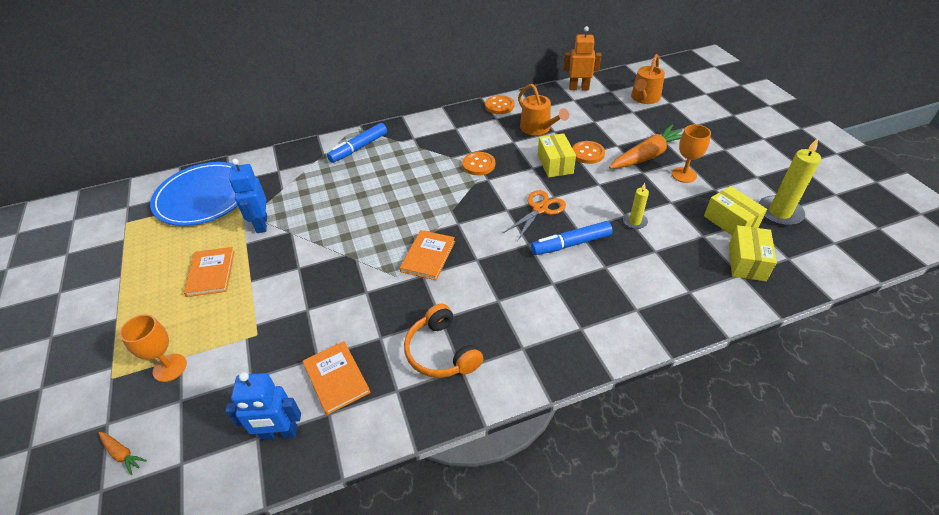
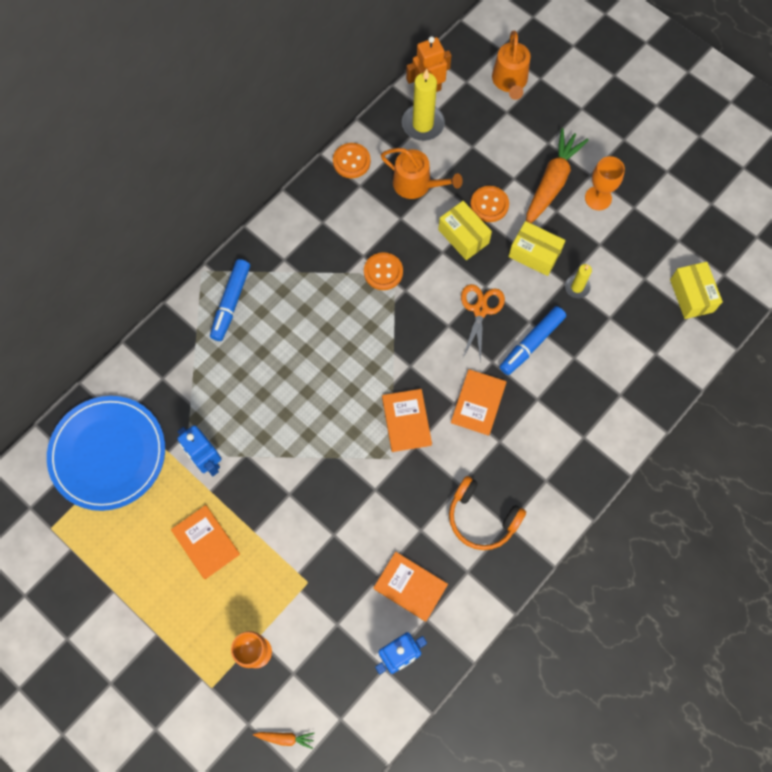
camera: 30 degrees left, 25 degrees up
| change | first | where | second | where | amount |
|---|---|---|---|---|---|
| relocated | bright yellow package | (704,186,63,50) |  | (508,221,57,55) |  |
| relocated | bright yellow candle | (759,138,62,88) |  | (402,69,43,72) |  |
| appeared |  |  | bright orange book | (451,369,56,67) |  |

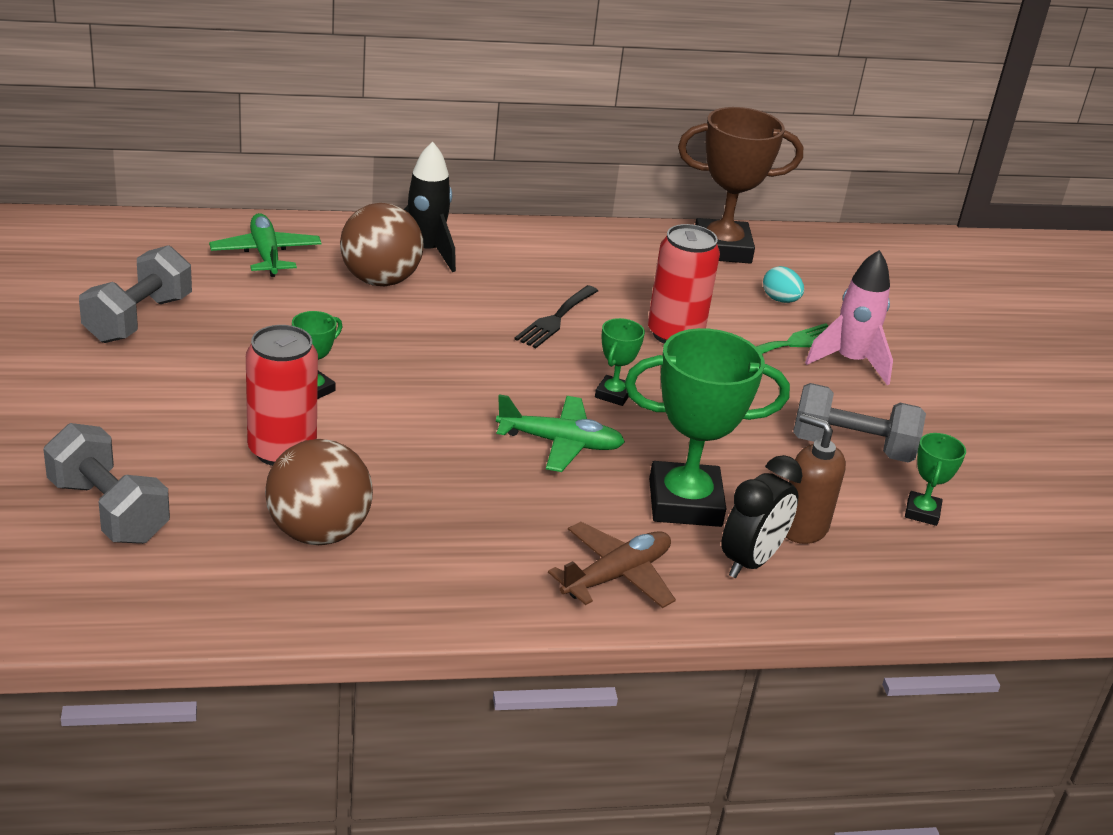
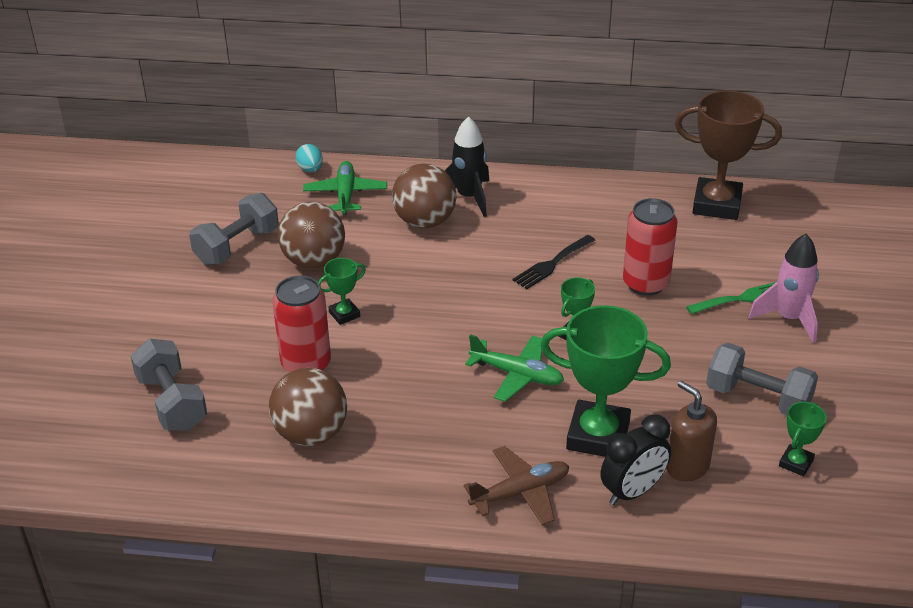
camera: 20 degrees right, 5 degrees up
| change | first | where | second | where | amount |
|---|---|---|---|---|---|
| relocated | aqua egg | (763,266,41,37) |  | (296,144,27,28) |  |
| appeared |  |  | russet sphere | (278,202,67,67) |  |

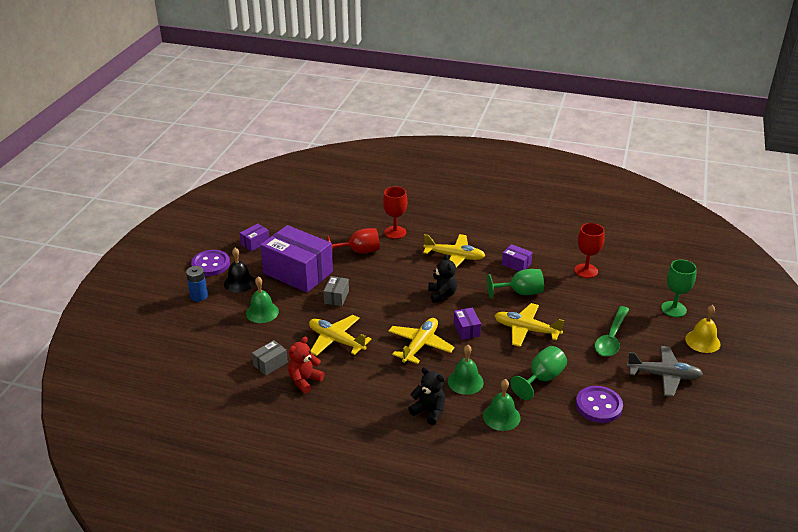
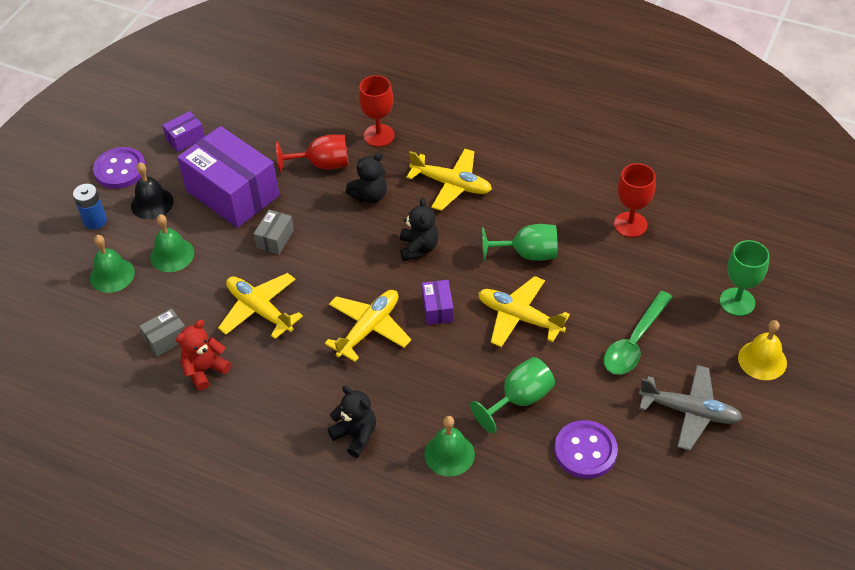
camera: 10 degrees right, 15 degrees up
| change | first | where | second | where | amount |
|---|---|---|---|---|---|
| relocated | leaf-green hand bell | (448,345,36,50) |  | (90,235,45,58) |  |
| missing | violet package | (502,244,30,27) |  |  |  |
| appeared |  |  | ebony stuffed bear | (346,153,41,50) |  |

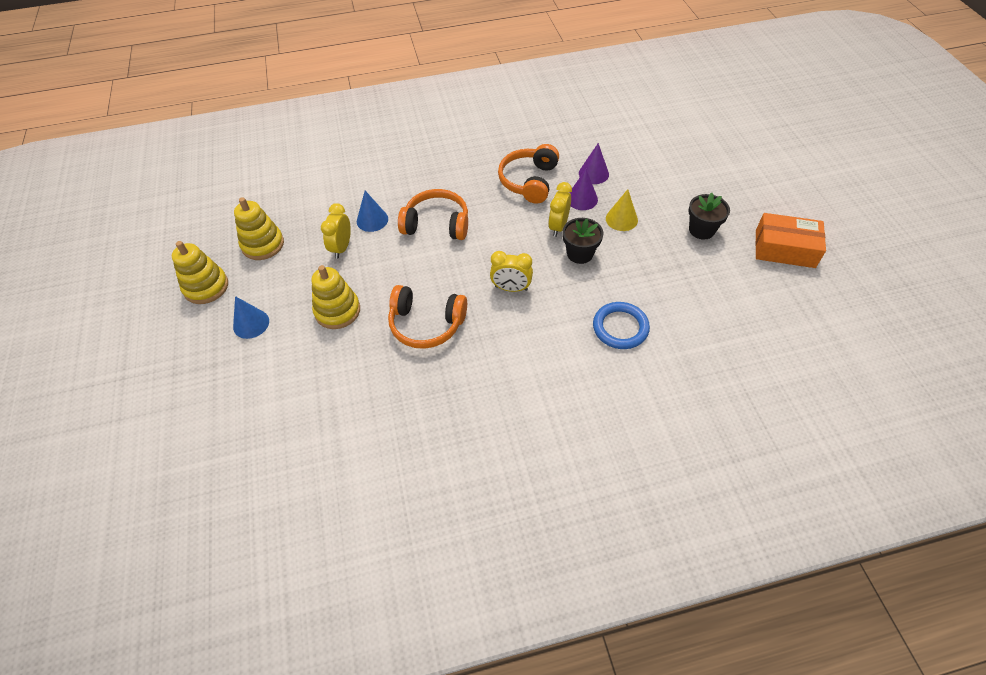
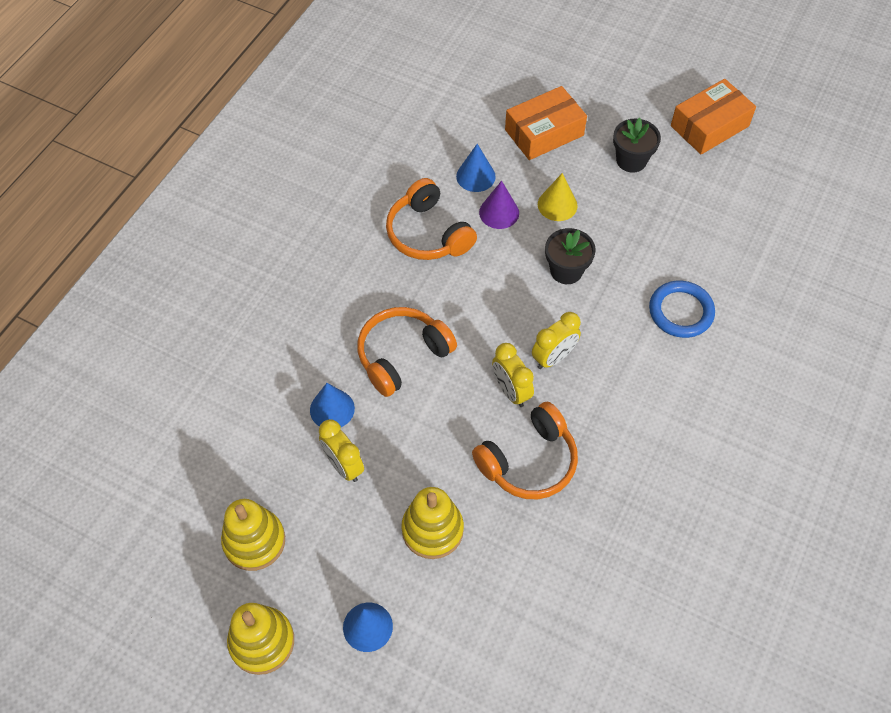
camera: 50 degrees left, 5 degrees up
| change | first | where | second | where | amount |
|---|---|---|---|---|---|
| relocated | bright yellow bedside clock | (548,182,24,55) |  | (492,343,42,64) |  |
| colour | violet cone | (579,143,30,41) | blue cone | (456,144,40,48) |  |
| appeared |  |  | bright orange package | (505,86,82,74) |  |

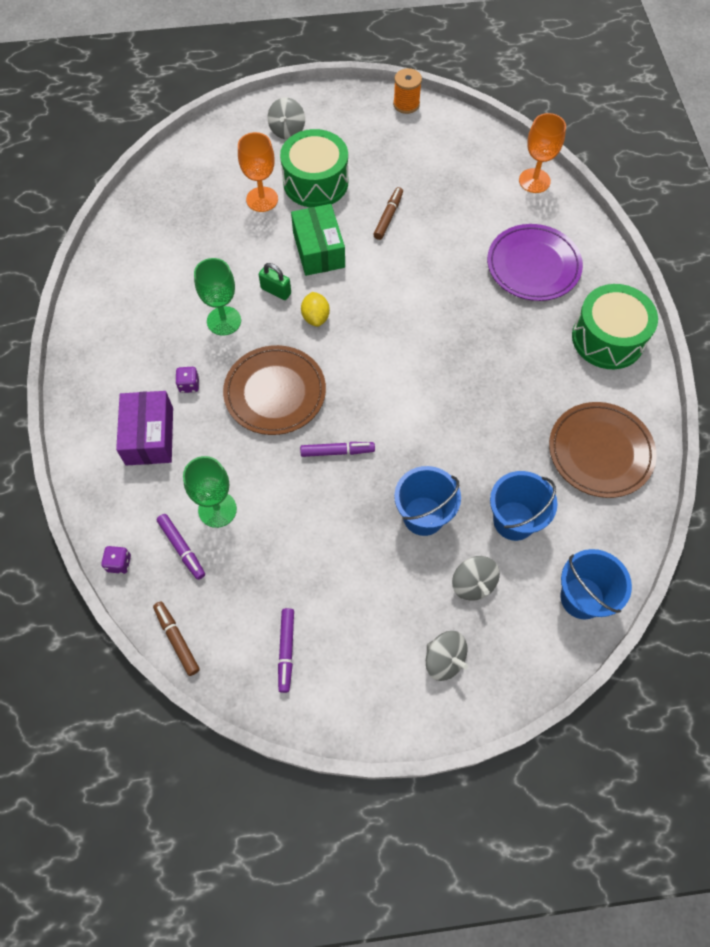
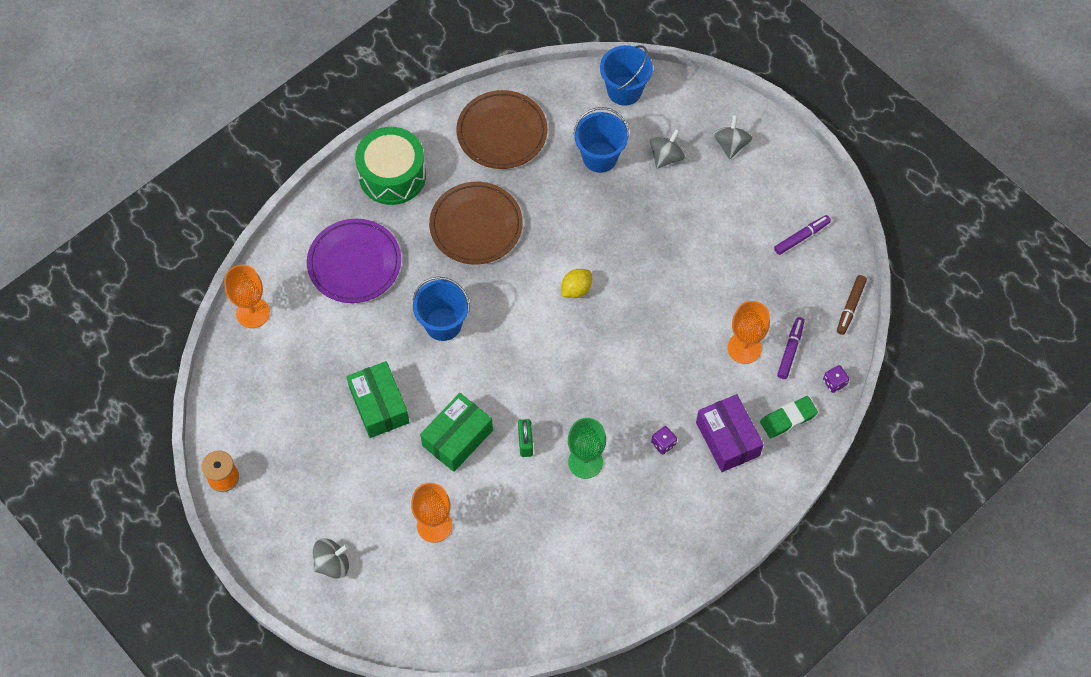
camera: 125 degrees left, 0 degrees up
| change | first | where | second | where | amount |
|---|---|---|---|---|---|
| spun | violet package | (116,391,57,74) |  | (696,394,68,78) | 75 degrees counterclockwise |
| colour | leaf-green chalice | (183,456,54,72) | bright orange chalice | (728,301,42,63) |  |
| relocated | russet plate | (223,345,103,90) |  | (429,182,94,82) |  |
| missing | leaf-green snare drum | (280,129,68,78) |  |  |  |
| missing | violet marker pen | (300,442,75,15) |  |  |  |
| relocated | bright yellow toy lemon | (301,292,29,35) |  | (562,269,30,29) |  |
| exchanged | russet marker pen | (373,187,30,53) | leaf-green package | (346,361,64,77) |  |
| relocated | blue bucket | (394,466,67,70) |  | (413,277,57,64) |  |
| appeared |  |  | leaf-green gum eraser | (760,396,58,42) |  |

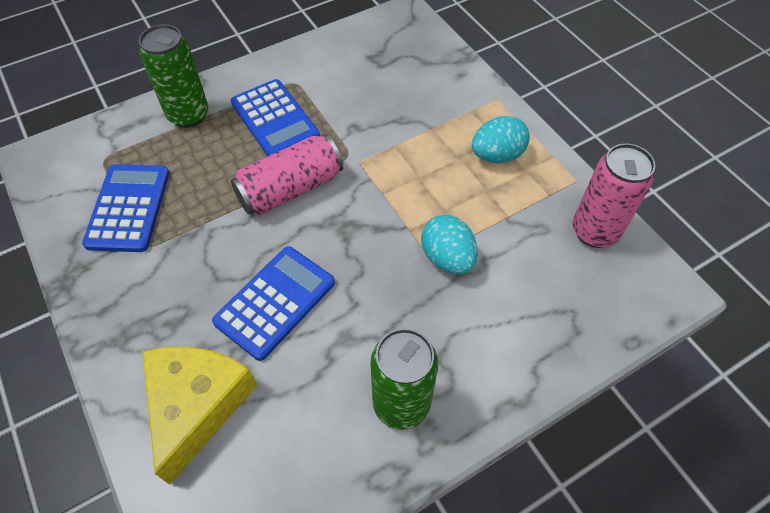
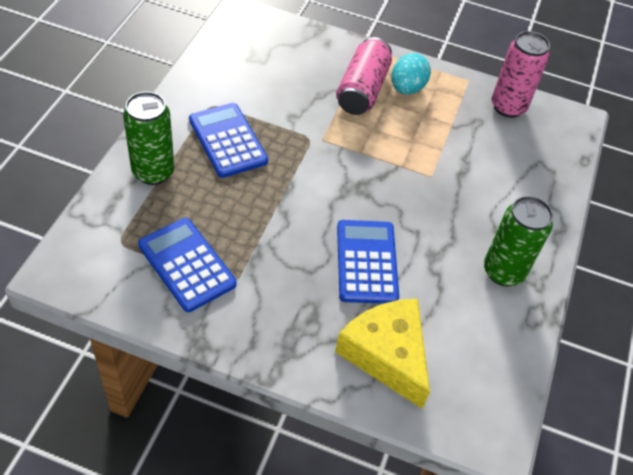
camera: 45 degrees left, 5 degrees down
| change | first | where | second | where | amount |
|---|---|---|---|---|---|
| spun | blue calculator | (231,79,89,77) |  | (189,103,79,75) | 135 degrees counterclockwise |
| relocated | rosy soda can | (231,134,112,81) |  | (336,37,56,78) |  |
| missing | aqua egg | (421,215,57,59) |  |  |  |

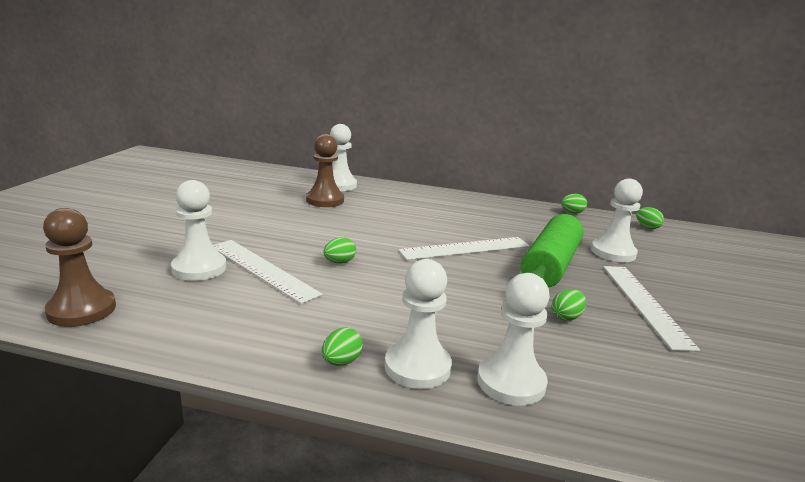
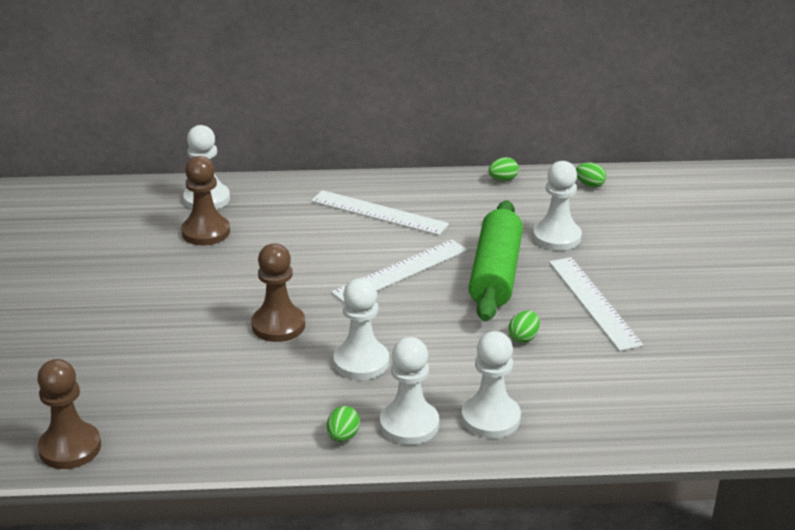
camera: 15 degrees left, 10 degrees up
| change | first | where | second | where | amount |
|---|---|---|---|---|---|
| relocated | white chess pawn | (171,180,55,101) |  | (333,278,56,102) |  |
| relocated | white straightedge | (213,240,110,64) |  | (311,190,138,45) |  |
| exchanged | leaf-green egg | (323,237,33,26) | russet chess pawn | (251,244,54,98) |  |

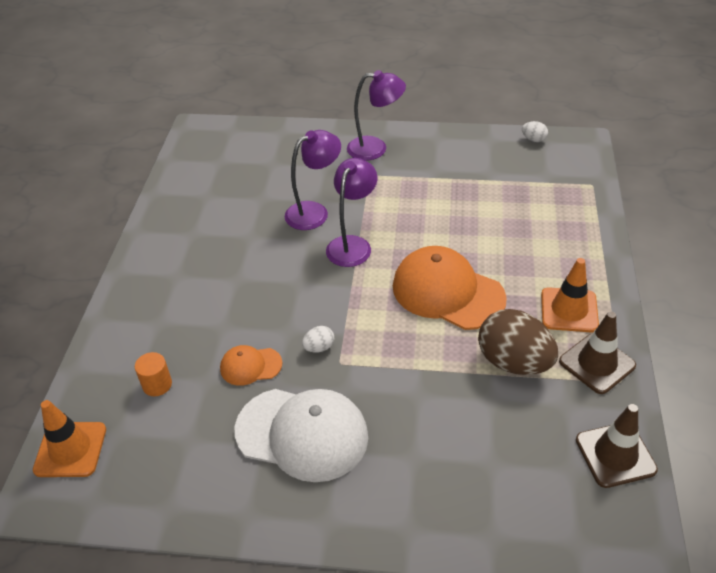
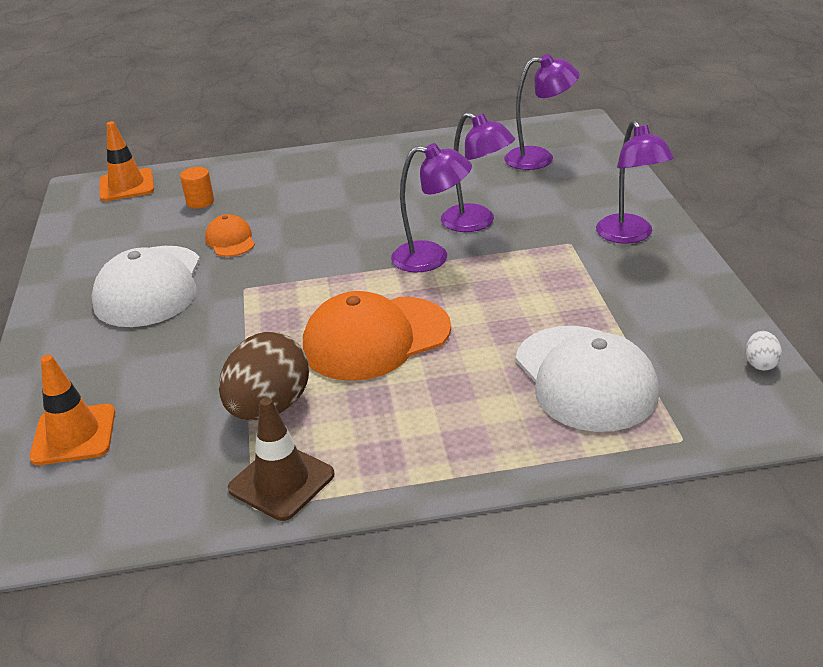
camera: 75 degrees right, 10 degrees down
| change | first | where | second | where | amount |
|---|---|---|---|---|---|
| missing | white egg | (302,326,32,27) |  |  |  |
| spun | bright orange baseball cap | (393,246,114,84) |  | (303,291,148,90) | 135 degrees counterclockwise |
| relocated | bright orange traffic cone | (541,258,58,74) |  | (29,355,86,110) |  |
| missing | russet traffic cone | (576,404,82,84) |  |  |  |
| appeared |  |  | violet reading lamp | (504,54,76,116) |  |
| appeared |  |  | white baseball cap | (516,326,143,106) |  |

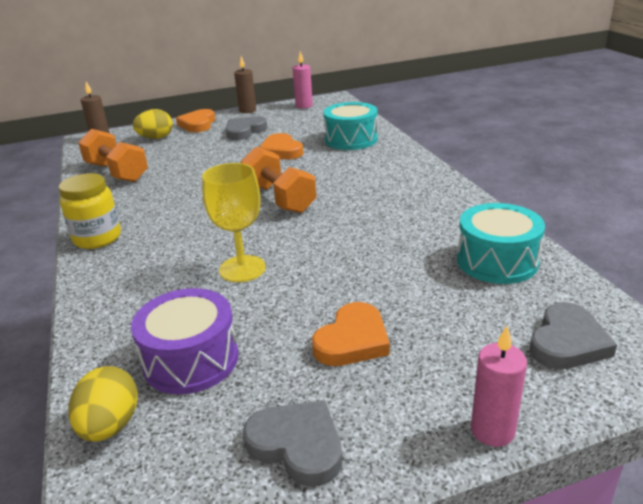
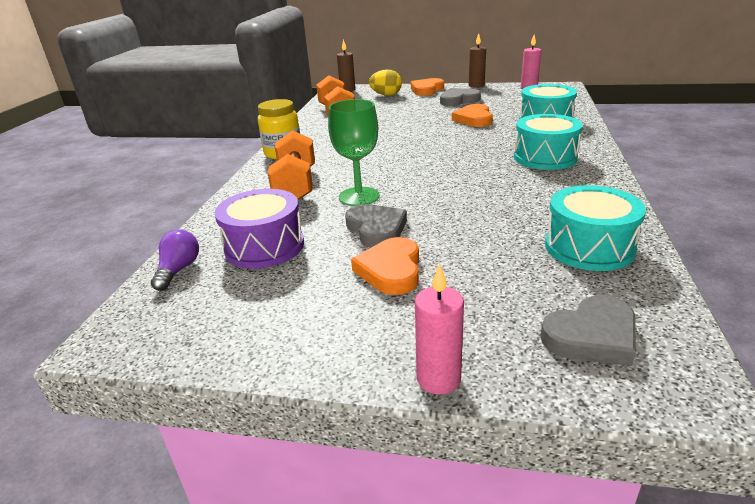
camera: 30 degrees right, 0 degrees up
| change | first | where | second | where | amount |
|---|---|---|---|---|---|
| exchanged | bright yellow egg | (68,366,70,76) | violet lightbulb | (151,229,48,62) |  |
| colour | bright yellow chalice | (202,163,64,119) | leaf-green chalice | (328,99,52,107) |  |
| relocated | bright orange free weight | (241,147,75,66) |  | (267,130,48,70) |  |
| relocated | gray heart shape | (243,401,99,86) |  | (345,204,62,44) |  |
| spun | bright orange heart shape | (312,302,78,64) |  | (351,237,68,58) | 120 degrees clockwise |
| appeared |  |  | aqua snare drum | (514,114,69,56) |  |

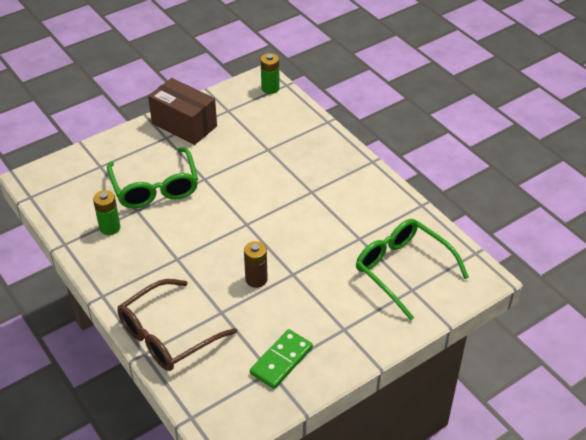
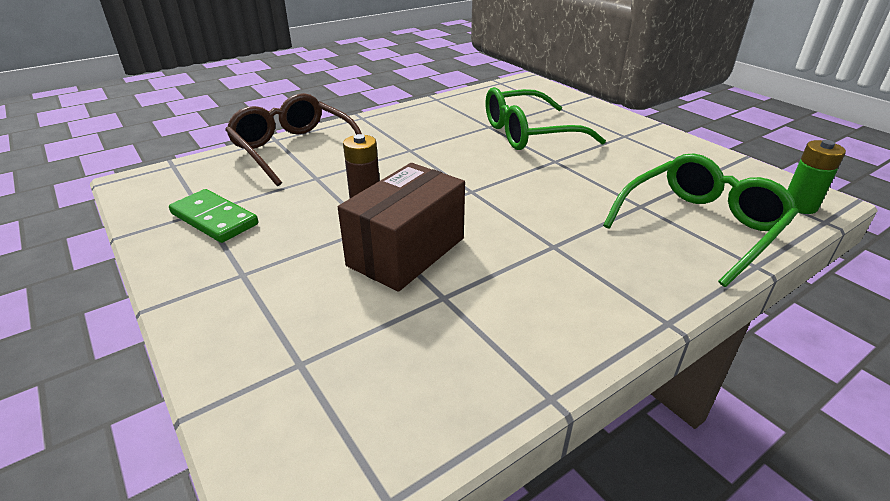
camera: 90 degrees right, 10 degrees down
| change | first | where | second | where | amount |
|---|---|---|---|---|---|
| missing | leaf-green AA battery | (93,190,28,45) |  |  |  |
| relocated | russet package | (148,78,69,67) |  | (338,163,127,129) |  |
| relocated | leaf-green glasses | (356,219,113,102) |  | (603,154,196,133) |  |

